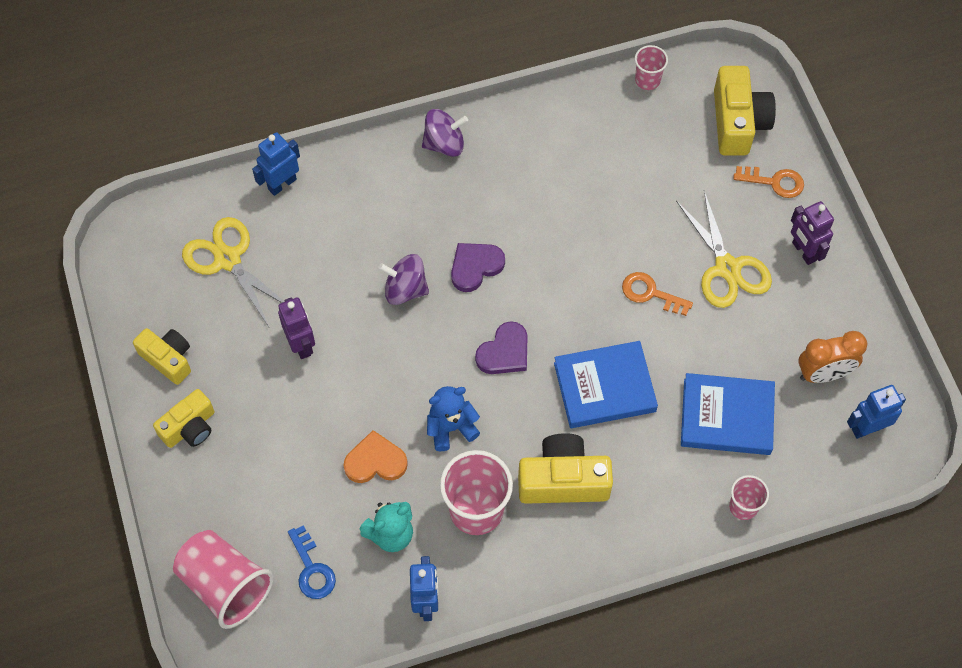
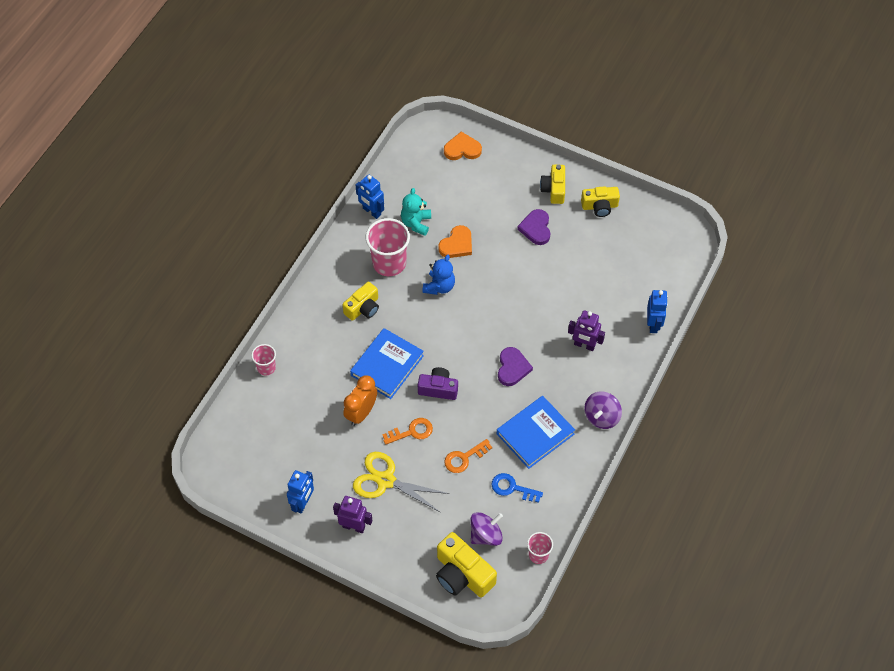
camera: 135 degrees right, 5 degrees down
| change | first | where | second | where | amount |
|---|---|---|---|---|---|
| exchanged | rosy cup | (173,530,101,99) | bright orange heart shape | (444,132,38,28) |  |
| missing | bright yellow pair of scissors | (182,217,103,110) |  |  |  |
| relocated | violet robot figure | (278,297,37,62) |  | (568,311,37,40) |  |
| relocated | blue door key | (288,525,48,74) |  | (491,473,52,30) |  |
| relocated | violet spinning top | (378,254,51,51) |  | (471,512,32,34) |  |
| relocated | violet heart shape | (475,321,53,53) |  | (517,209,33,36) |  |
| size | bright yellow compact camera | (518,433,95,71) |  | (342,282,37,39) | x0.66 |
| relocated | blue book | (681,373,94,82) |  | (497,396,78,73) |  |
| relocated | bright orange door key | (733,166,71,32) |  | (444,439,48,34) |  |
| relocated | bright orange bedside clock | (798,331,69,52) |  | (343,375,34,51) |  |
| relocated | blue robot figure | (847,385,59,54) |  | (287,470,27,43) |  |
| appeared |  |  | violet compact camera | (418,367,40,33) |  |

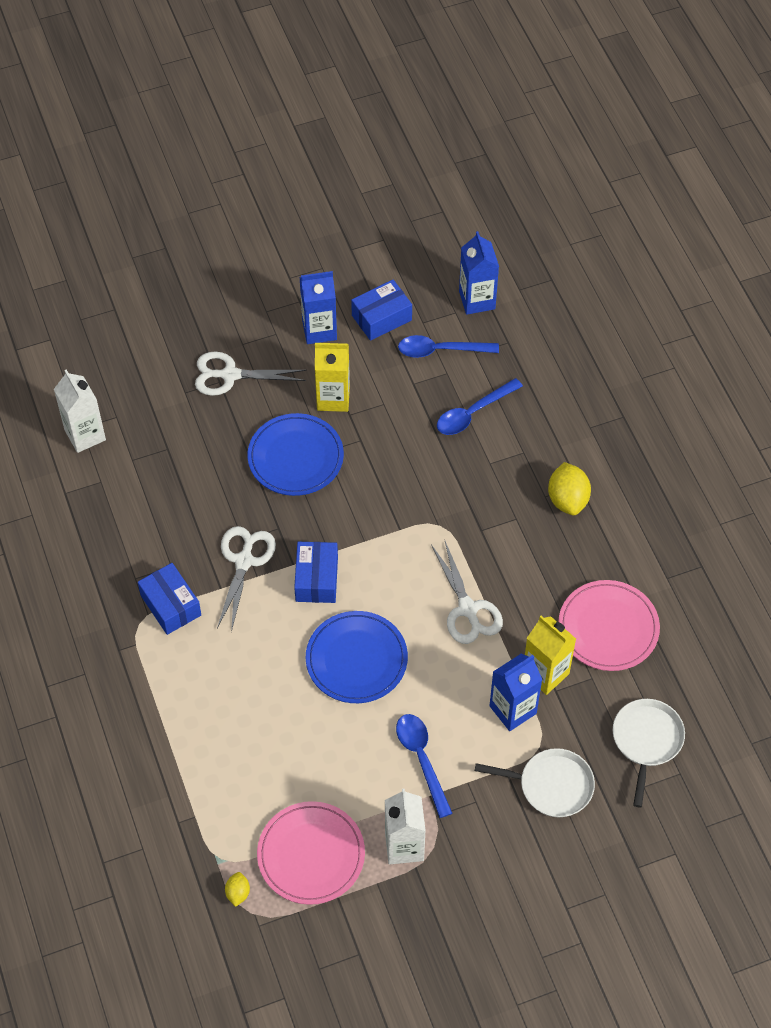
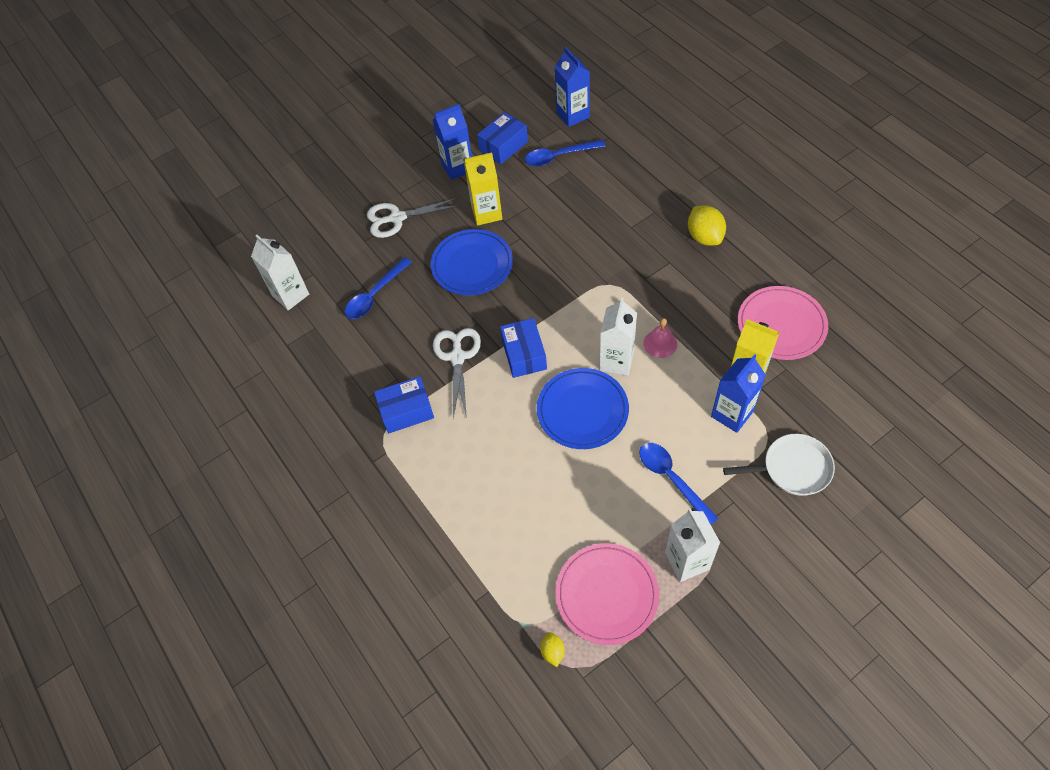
camera: 10 degrees left, 0 degrees up
| change | first | where | second | where | amount |
|---|---|---|---|---|---|
| spun | blue package | (138,563,63,72) |  | (374,376,60,57) | 60 degrees counterclockwise |
| exchanged | white pair of scissors | (431,539,72,105) | rosy hand bell | (644,318,33,40) |  |
| relocated | blue tablespoon | (437,378,86,57) |  | (345,257,67,62) |  |
| missing | white pan | (613,699,72,108) |  |  |  |
| appeared |  |  | white juice carton | (599,297,38,79) |  |

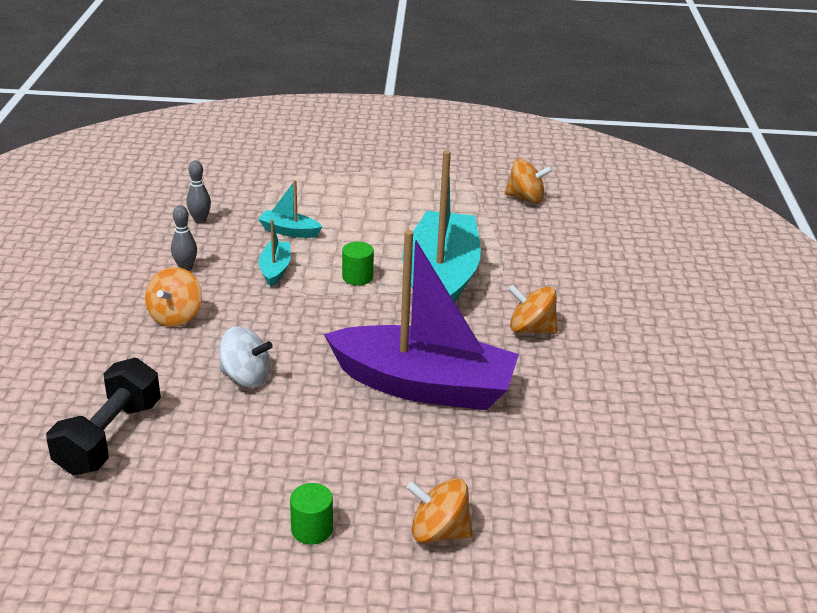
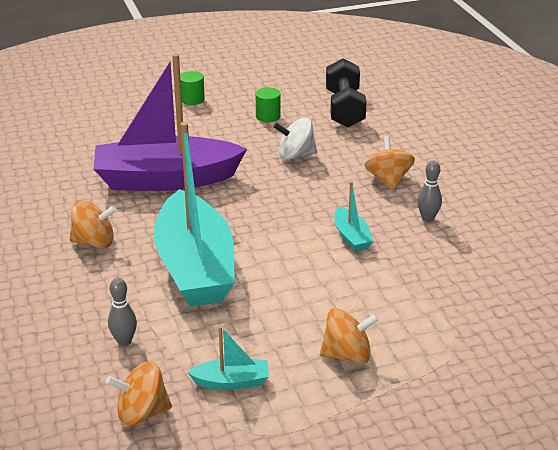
camera: 160 degrees right, 0 degrees up
| change | first | where | second | where | amount |
|---|---|---|---|---|---|
| relocated | gray skittle | (186,160,25,63) |  | (108,278,29,68) |  |
| relocated | aqua sailboat | (258,180,64,58) |  | (187,326,82,64) |  |
| relocated | leaf-green solid cylinder | (342,242,32,43) |  | (256,87,25,35) |  |
| relocated | bright orange spinning top | (406,478,66,65) |  | (320,308,59,56) |  |

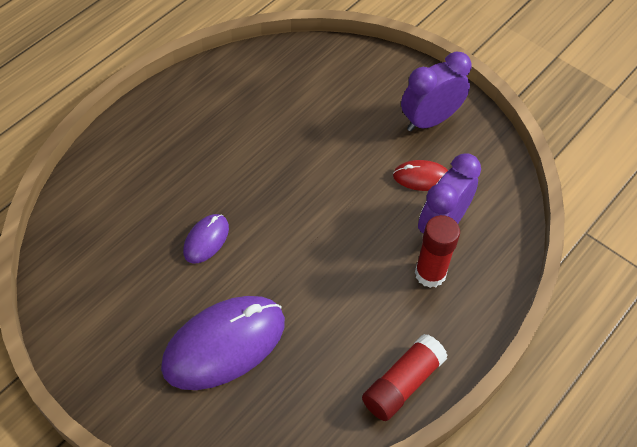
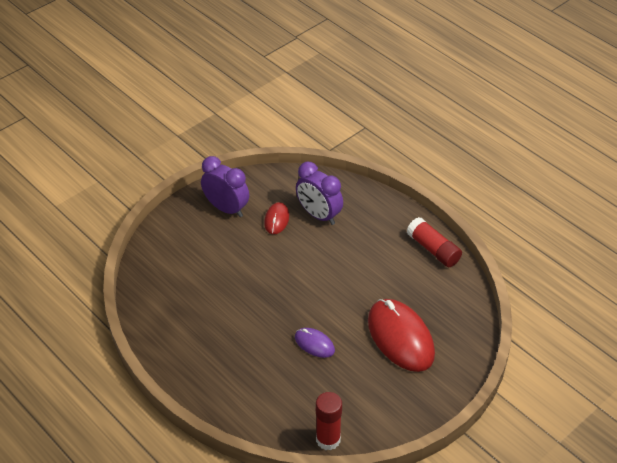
camera: 80 degrees left, 10 degrees down
| change | first | where | second | where | amount |
|---|---|---|---|---|---|
| colour | violet computer mouse | (161,296,124,94) | crimson computer mouse | (368,299,67,73) |  |
| spun | violet bedside clock | (401,52,71,79) |  | (201,156,48,61) | 150 degrees clockwise |
| relocated | crimson glue stick | (415,215,45,73) |  | (316,392,26,58) |  |

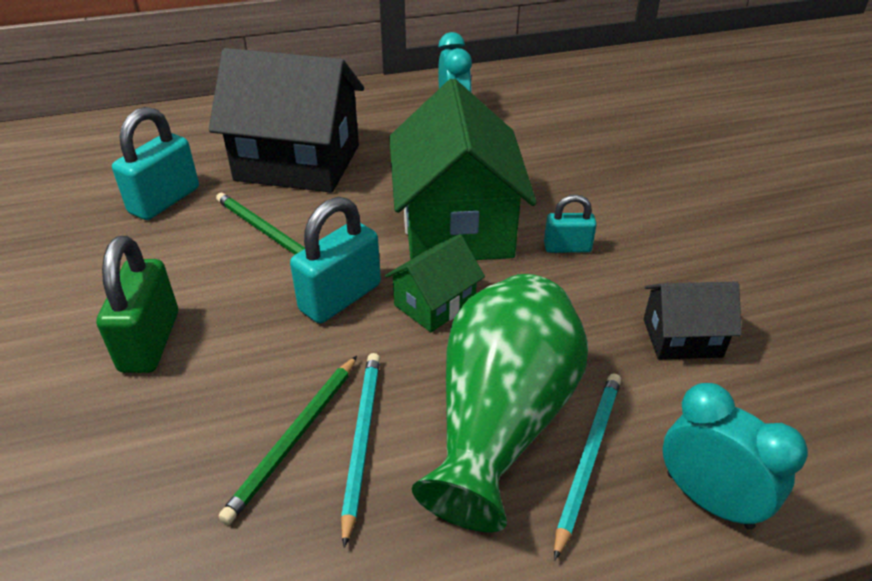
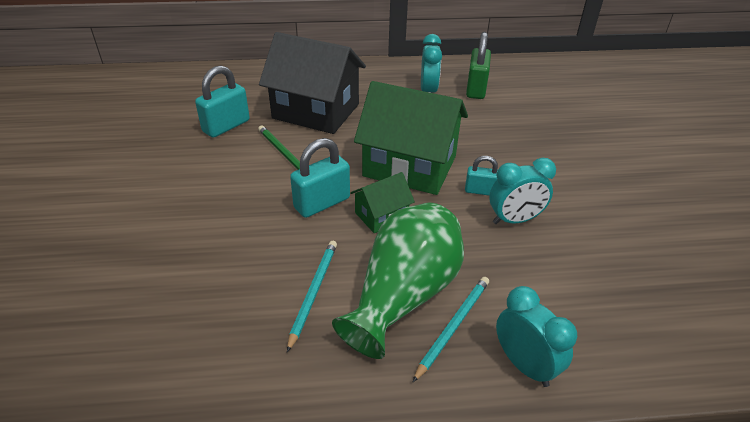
camera: 10 degrees right, 0 degrees up
| change | first | where | second | where | amount |
|---|---|---|---|---|---|
| relocated | leaf-green small lock | (96,236,82,137) |  | (466,32,25,67) |  |
| missing | leaf-green wooden pencil | (218,356,139,169) |  |  |  |
| spun | leaf-green house | (389,79,148,181) |  | (354,81,114,114) | 75 degrees counterclockwise |
| missing | ebony house | (643,281,99,78) |  |  |  |
| appeared |  |  | aqua bedside clock | (489,158,67,66) |  |

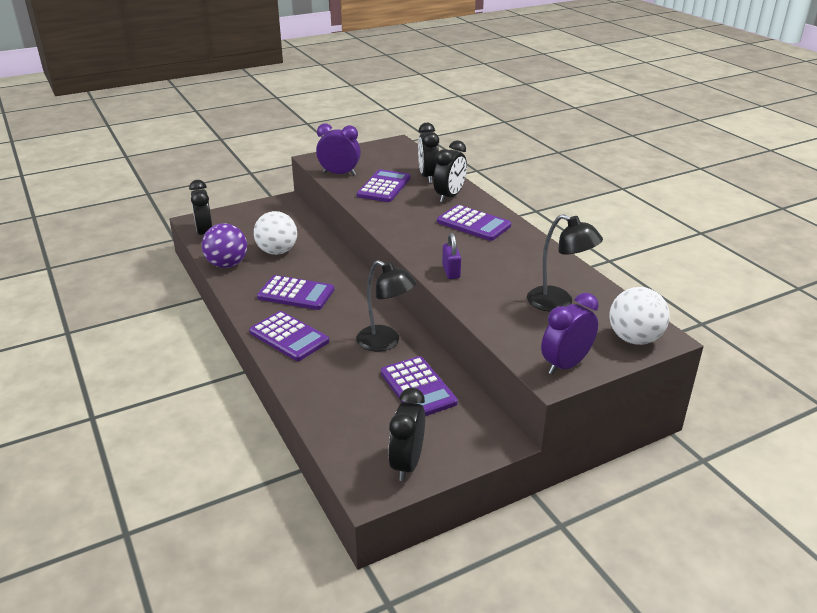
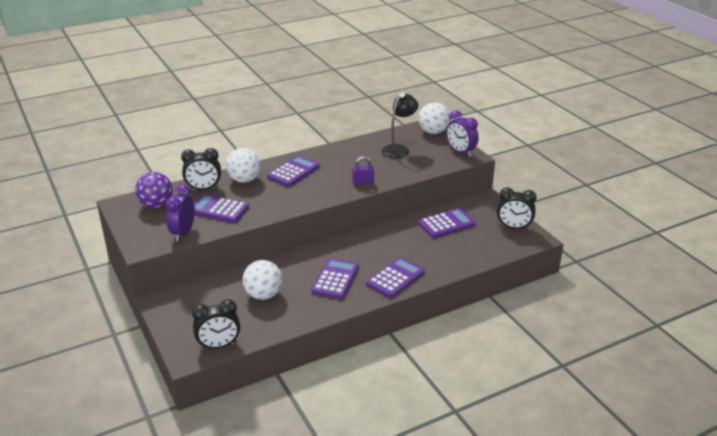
camera: 90 degrees left, 0 degrees up
| change | first | where | second | where | amount |
|---|---|---|---|---|---|
| relocated | violet sphere | (202,223,45,45) |  | (135,172,38,36) |  |
| missing | ebony reading lamp | (356,260,60,91) |  |  |  |
| exchanged | ebony bedside clock | (433,140,34,63) | white sphere | (226,148,35,35) |  |

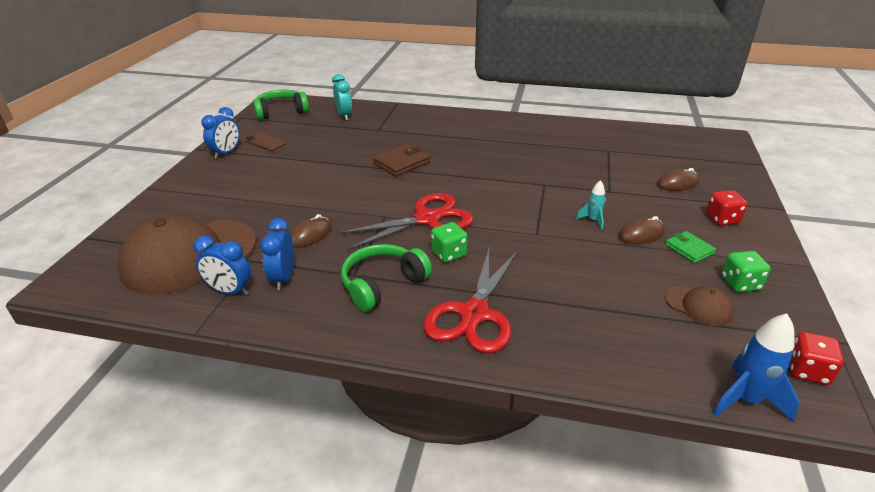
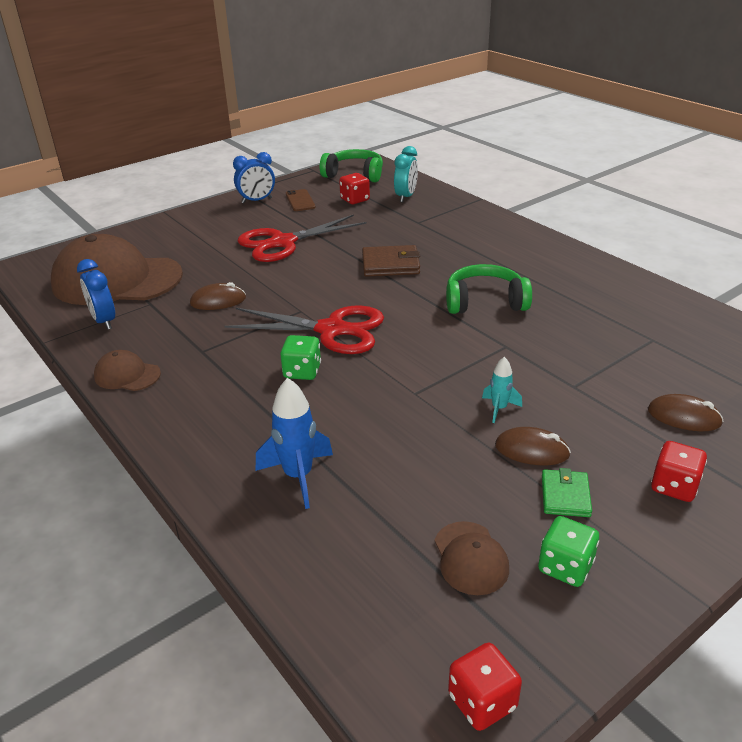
camera: 40 degrees right, 0 degrees up
| change | first | where | second | where | amount |
|---|---|---|---|---|---|
| missing | blue bedside clock | (260,218,34,72) |  |  |  |
| relocated | leaf-green over-ear headphones | (341,244,91,68) |  | (446,264,86,50) |  |
| relocated | crimson pair of scissors | (423,249,95,104) |  | (238,215,128,47) |  |
| relocated | blue toy rocket | (713,314,87,108) |  | (256,378,77,131) |  |
| appeared |  |  | russet baseball cap | (94,350,67,41) |  |
| appeared |  |  | crimson die | (339,173,31,31) |  |

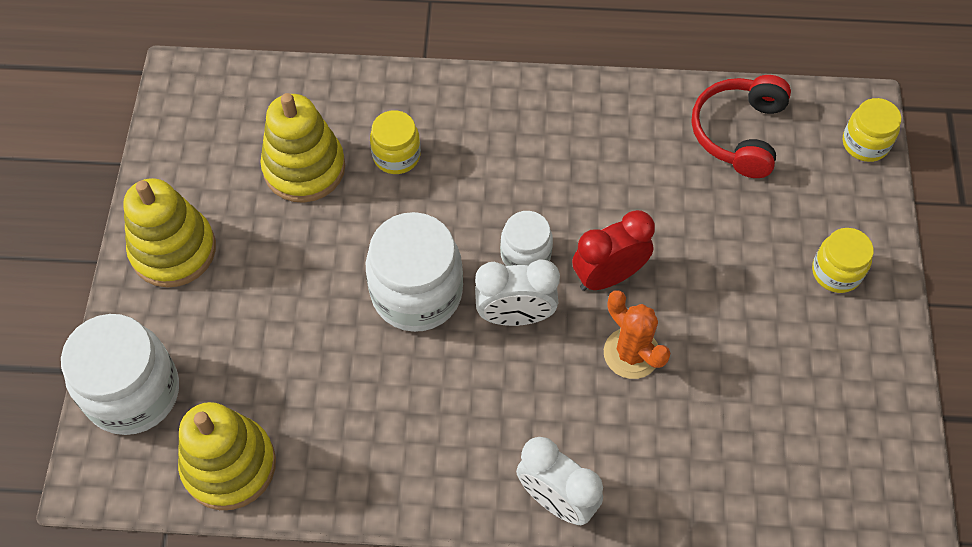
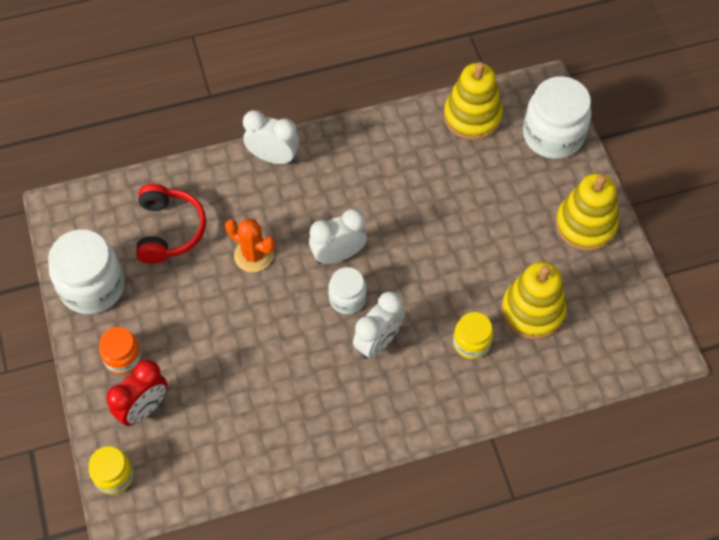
camera: 160 degrees right, 0 degrees up
| change | first | where | second | where | amount |
|---|---|---|---|---|---|
| relocated | white preserve jar | (366,212,97,120) |  | (48,229,77,85) |  |
| relocated | crimson bedside clock | (572,210,83,81) |  | (106,360,62,66) |  |
| relocated | crimson over-ear headphones | (691,75,100,103) |  | (136,184,70,80) |  |
| colour | bright yellow preserve jar | (812,228,62,65) | bright orange preserve jar | (99,327,43,48) |  |
| appeared |  |  | white bedside clock | (353,291,51,68) |  |

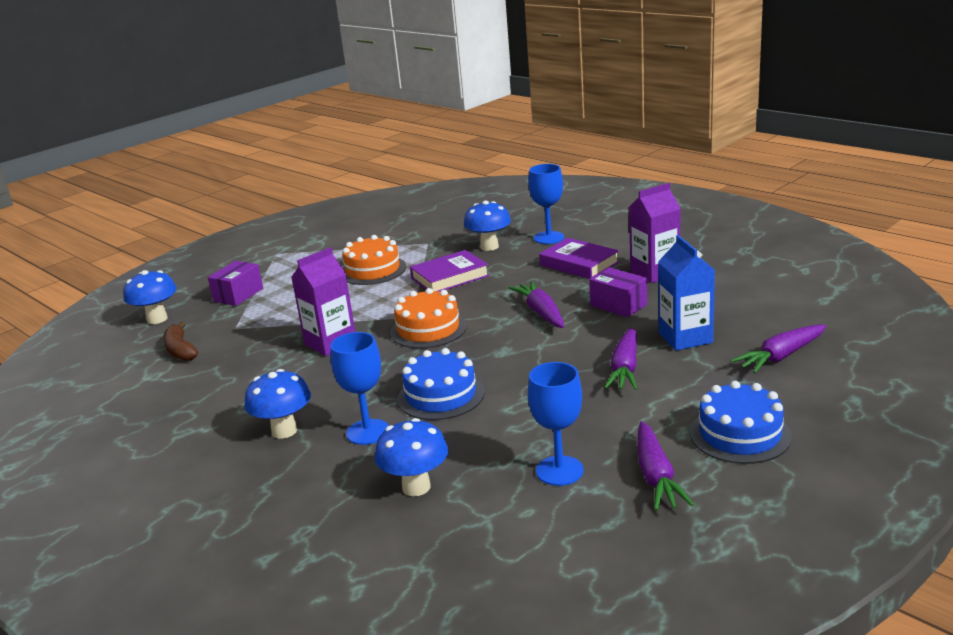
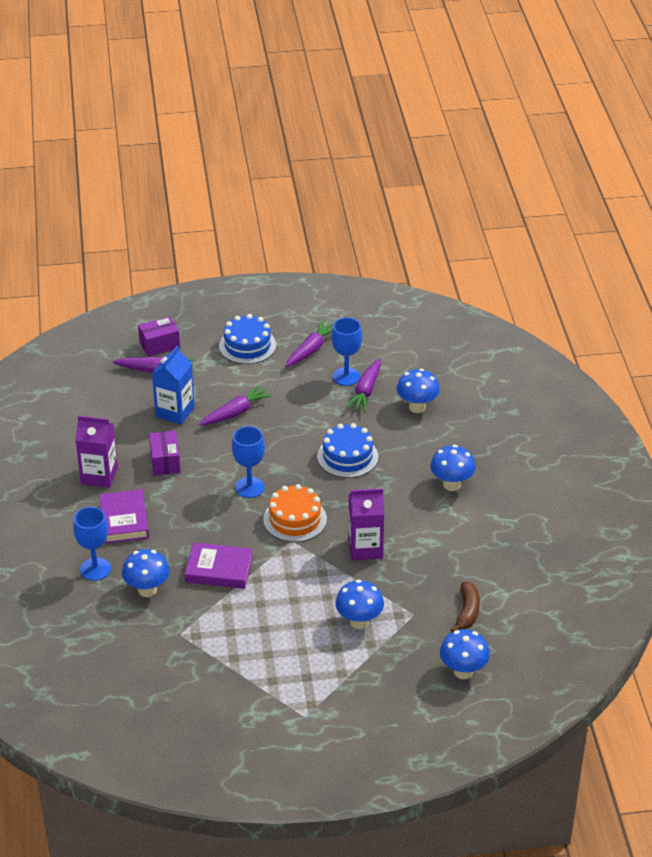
camera: 145 degrees left, 15 degrees up
| change | first | where | second | where | amount |
|---|---|---|---|---|---|
| relocated | violet package | (208,261,55,45) |  | (138,317,42,40) |  |
| relocated | blue chalice | (330,332,59,113) |  | (232,426,33,72) |  |
| missing | bright orange cake | (342,235,64,50) |  |  |  |
| relocated | violet toy carrot | (508,281,56,47) |  | (345,358,36,54) |  |
| appeared |  |  | blue fungus | (335,580,49,49) |  |

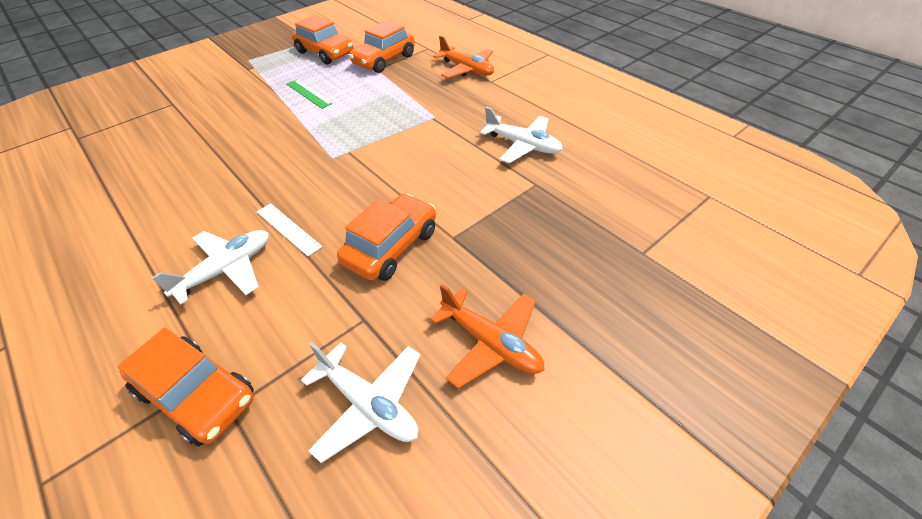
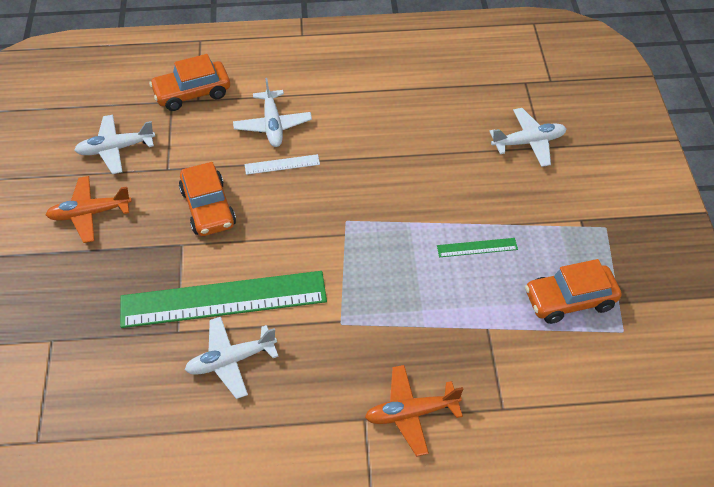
camera: 125 degrees right, 5 degrees up
| change | first | where | second | where | amount |
|---|---|---|---|---|---|
| missing | bright orange car | (349,20,66,53) |  |  |  |
| appeared |  |  | leaf-green straightedge | (120,271,207,57) |  |
| appeared |  |  | white plane | (489,108,77,59) |  |

